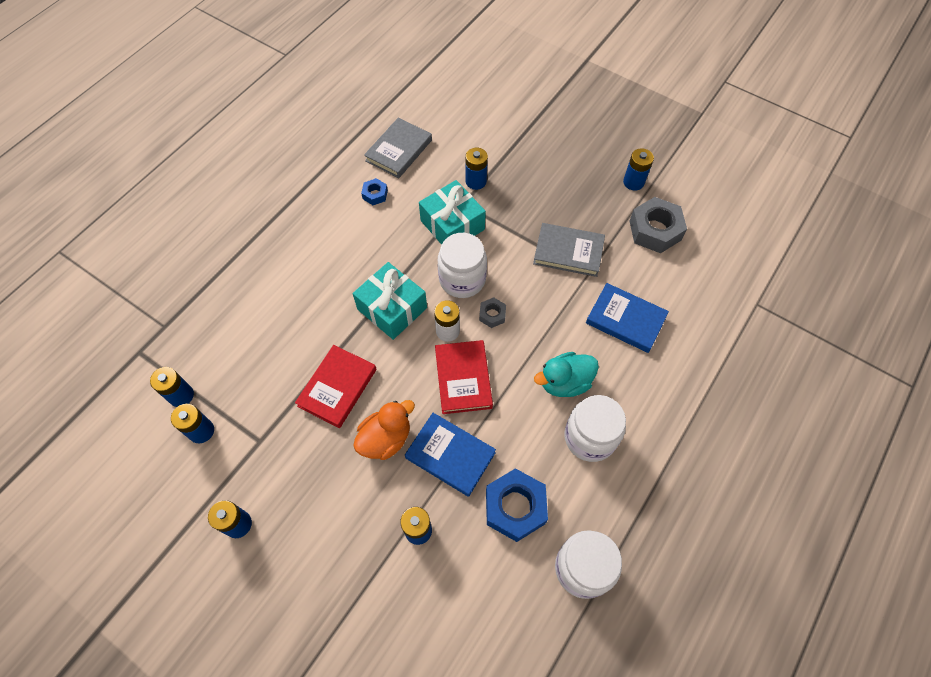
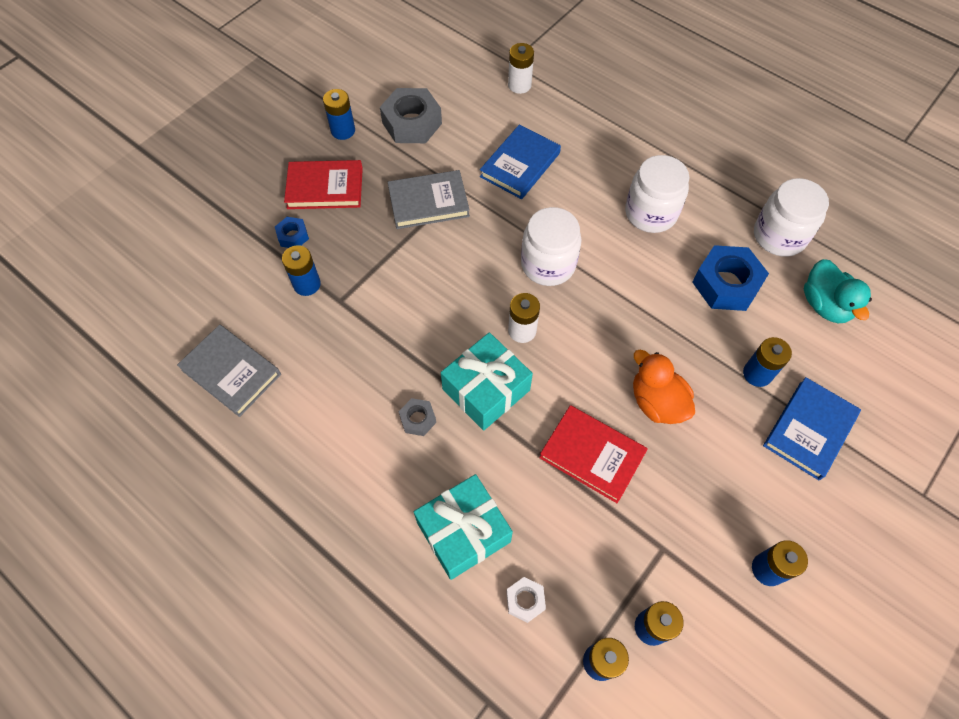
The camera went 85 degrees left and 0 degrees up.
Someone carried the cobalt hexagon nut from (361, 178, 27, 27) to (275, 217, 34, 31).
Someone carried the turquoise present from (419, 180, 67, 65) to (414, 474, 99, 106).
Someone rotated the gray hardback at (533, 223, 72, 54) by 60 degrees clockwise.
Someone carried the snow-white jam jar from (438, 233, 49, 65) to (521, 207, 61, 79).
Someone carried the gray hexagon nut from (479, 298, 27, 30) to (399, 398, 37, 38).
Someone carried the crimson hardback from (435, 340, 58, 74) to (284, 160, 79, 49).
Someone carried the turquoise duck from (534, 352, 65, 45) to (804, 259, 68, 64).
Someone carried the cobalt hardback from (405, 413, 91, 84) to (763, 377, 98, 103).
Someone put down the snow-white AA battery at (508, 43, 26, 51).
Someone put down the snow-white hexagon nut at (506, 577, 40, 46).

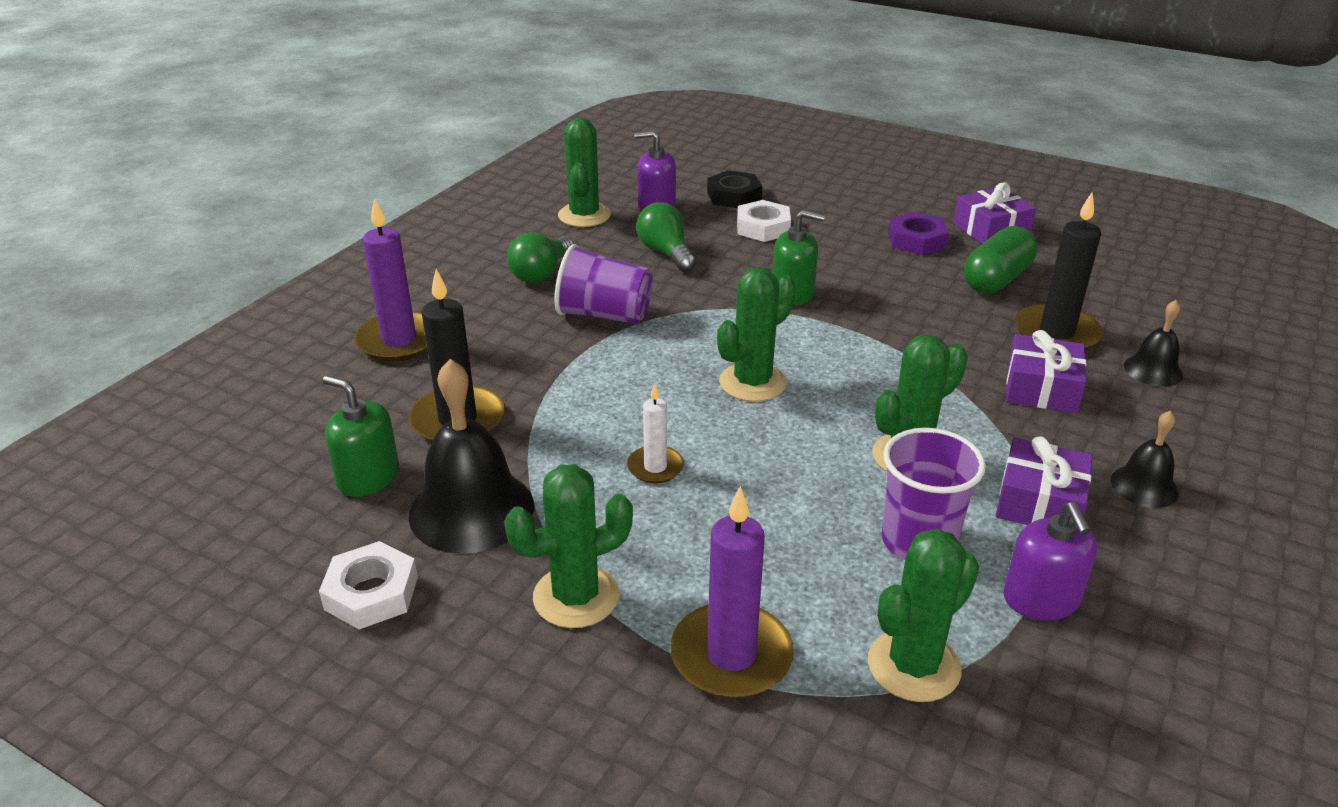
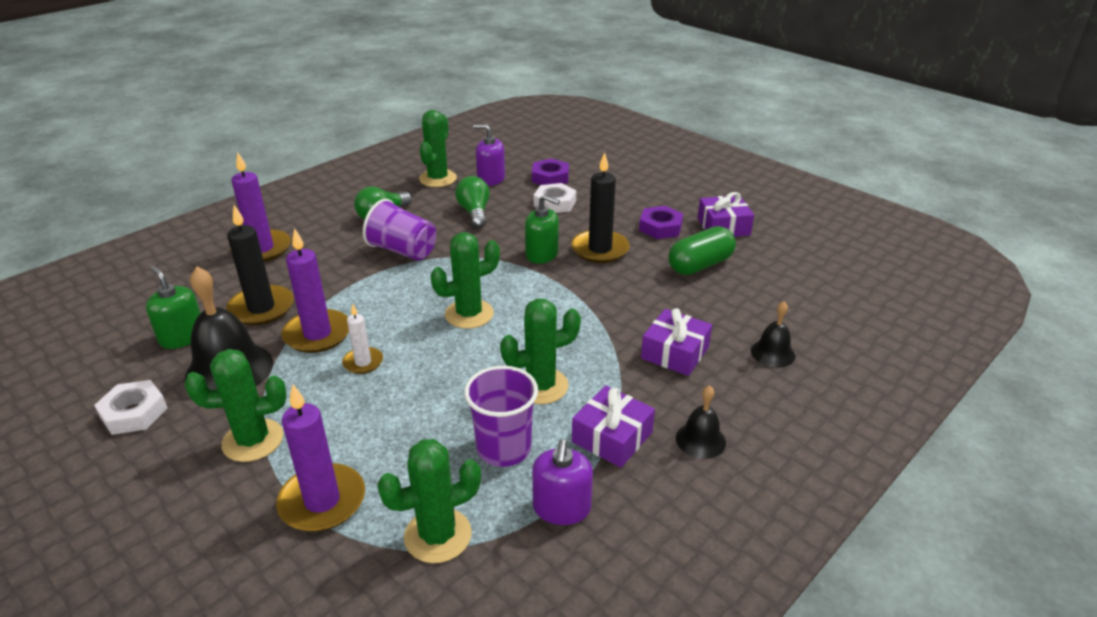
The camera went 15 degrees right and 0 degrees up.
Someone repainted the ebony hexagon nut at (707, 170, 55, 38), which became the royal purple hexagon nut at (532, 158, 37, 27).
Someone carried the ebony pillar candle from (1015, 192, 88, 158) to (571, 152, 59, 111).
Someone put down the royal purple pillar candle at (281, 228, 68, 125).

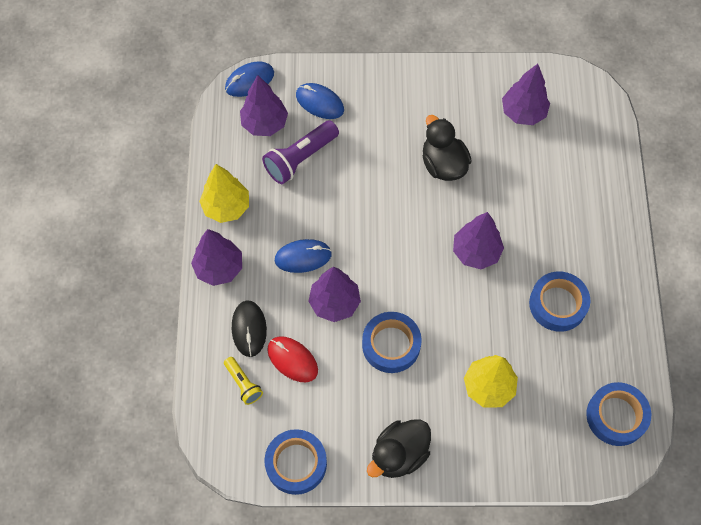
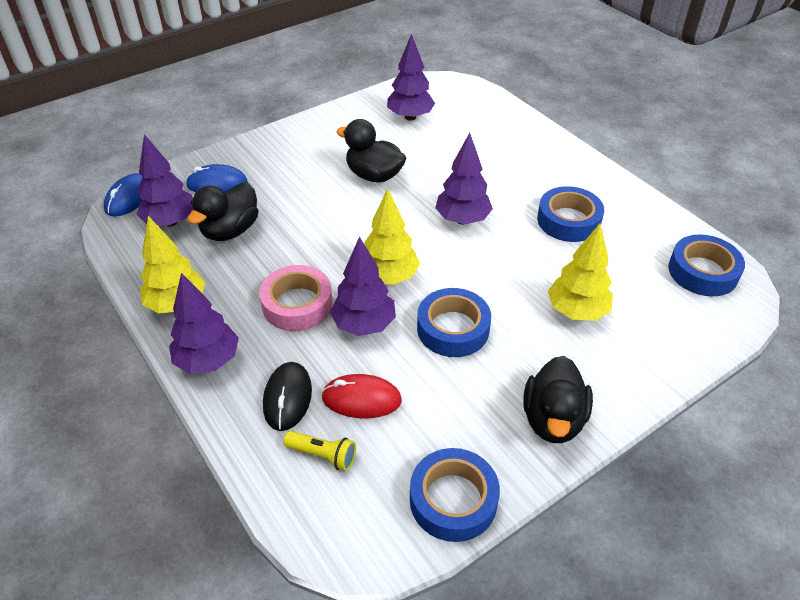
The camera went 35 degrees left and 20 degrees down.
Someone swapped the royal purple torch at (262, 120, 77, 64) for the ebony duck at (188, 182, 71, 59).
Someone swapped the cobalt computer mouse at (275, 239, 57, 34) for the rose-pink tape at (259, 265, 74, 66).
Someone rotated the ebony computer mouse at (232, 300, 35, 57) by 45 degrees clockwise.
Someone put down the yellow fir tree at (364, 188, 56, 97).

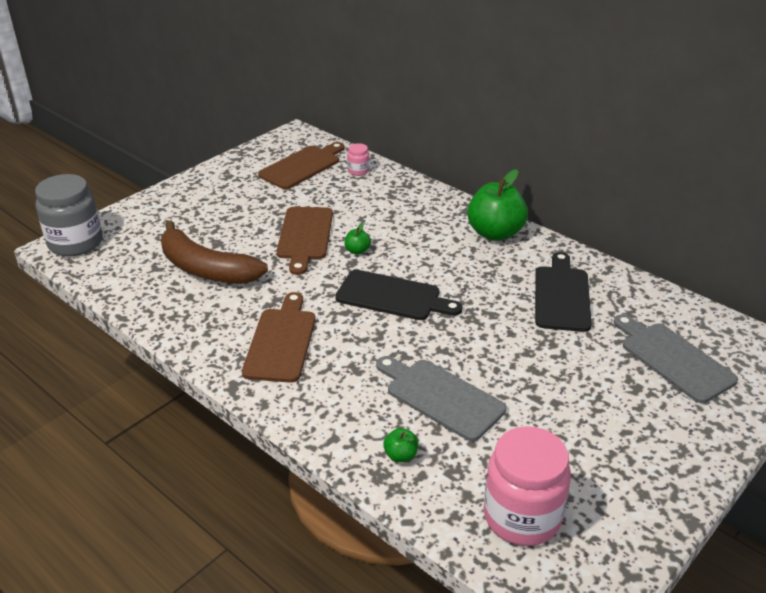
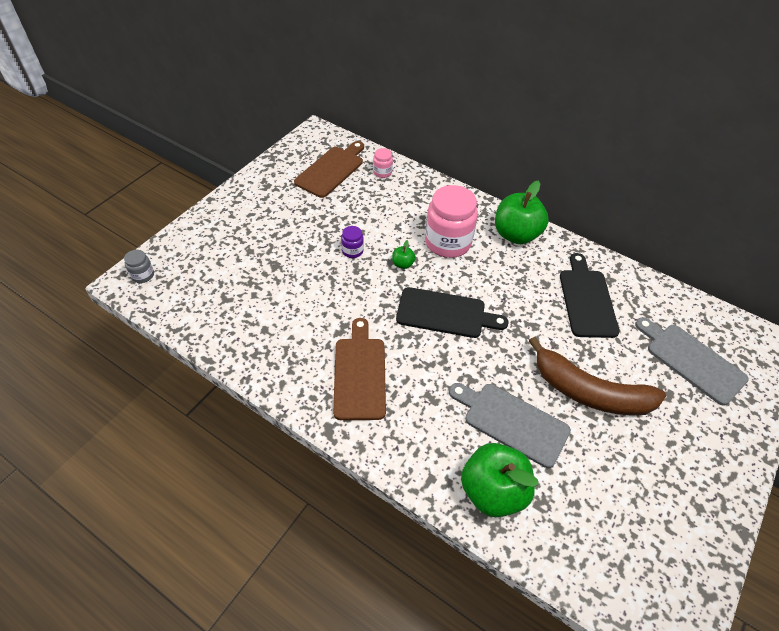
The camera went 10 degrees left and 15 degrees up.
Someone scaled the gray jam jar at (35, 174, 68, 82) by 0.45.
Someone swapped the brown chopping board at (277, 207, 56, 68) for the royal purple jam jar at (341, 226, 23, 32).
Someone carried the brown toy banana from (161, 220, 107, 64) to (529, 337, 137, 79).
Someone carried the rose-pink jam jar from (484, 426, 87, 120) to (425, 185, 53, 73).
Someone scaled the green apple at (383, 428, 35, 34) by 2.31.

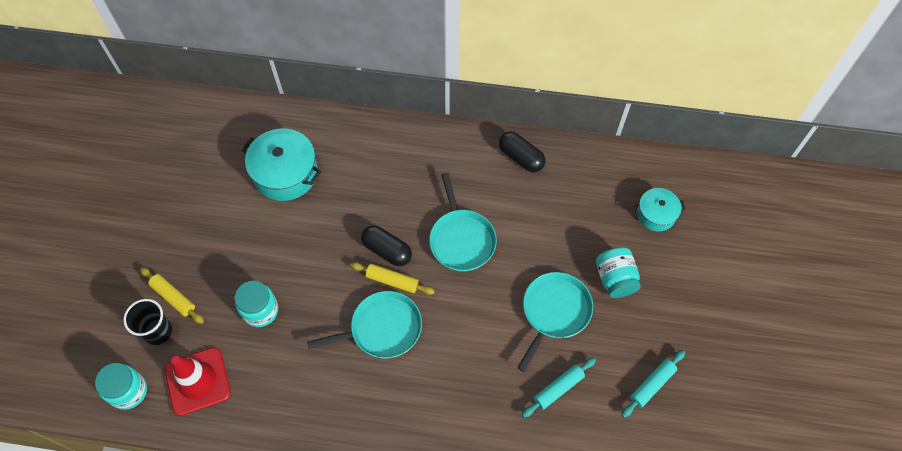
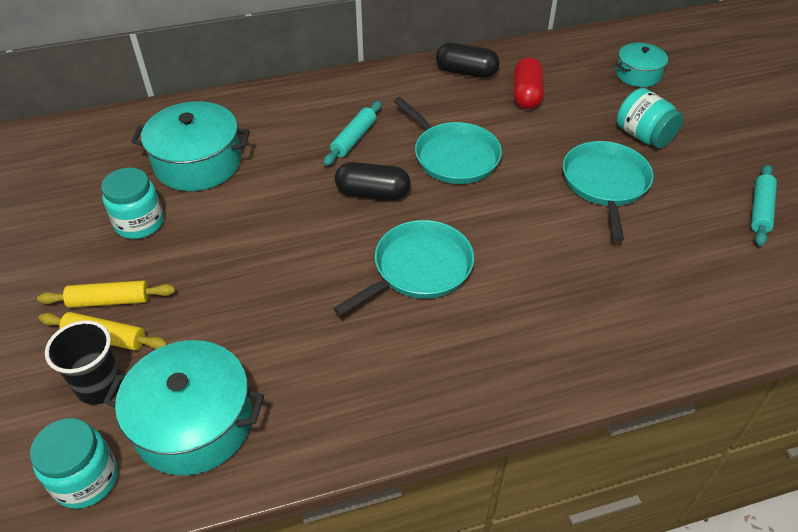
The camera went 25 degrees left and 15 degrees down.
Someone carried the yellow dough roller from (350, 262, 85, 33) to (37, 280, 138, 28).
Someone carried the turquoise jam jar from (235, 281, 43, 46) to (101, 168, 63, 71).
Someone swapped the crimson road cone at (165, 347, 66, 69) for the turquoise pot at (104, 340, 160, 136).
Someone carried the turquoise dough roller from (522, 357, 74, 60) to (323, 101, 59, 65).
Someone put down the crimson pill shape at (514, 57, 30, 52).

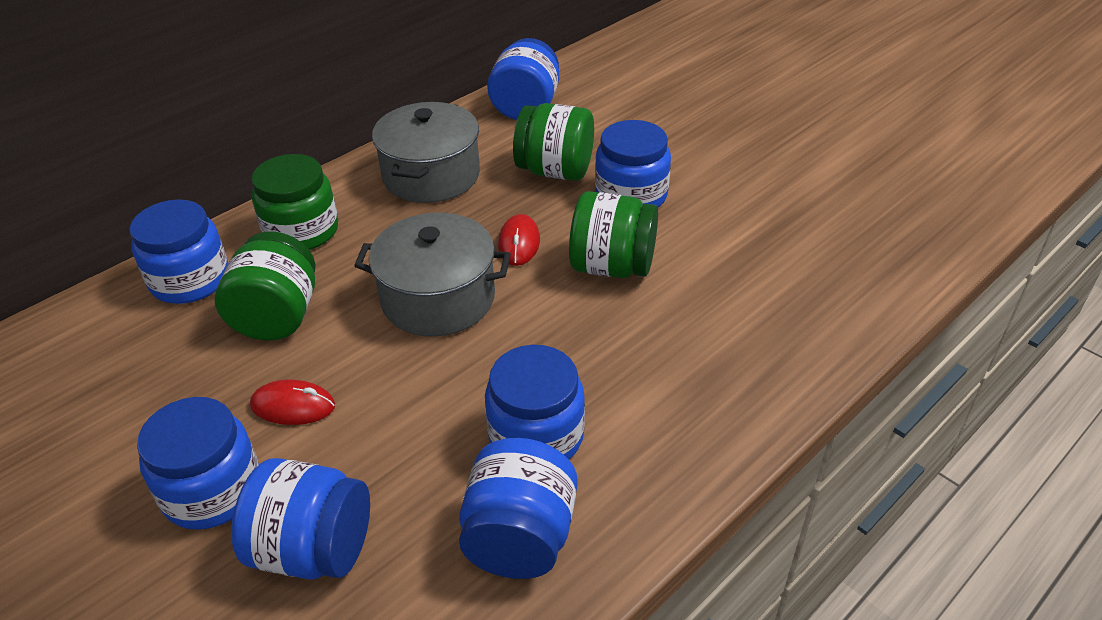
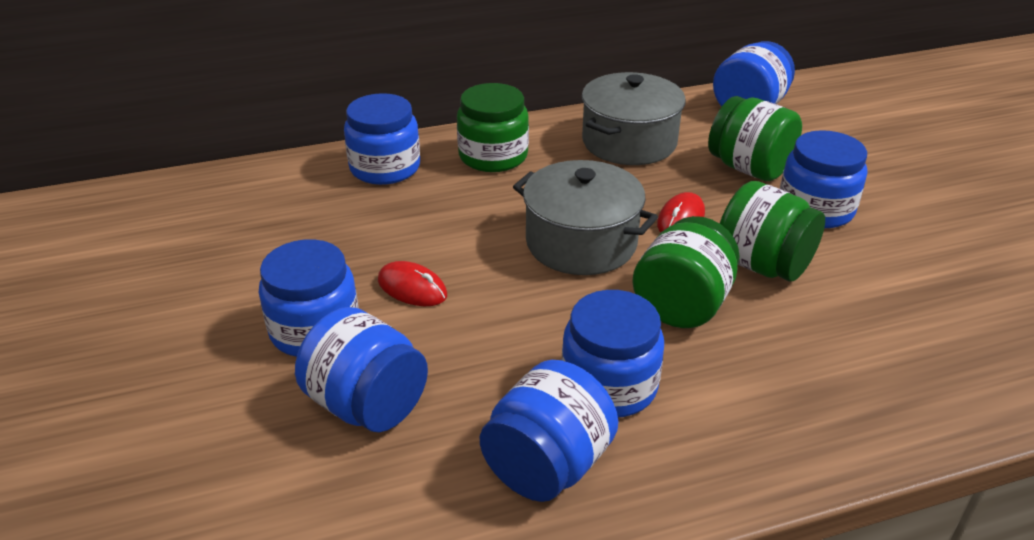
The camera went 25 degrees right and 5 degrees down.
Someone carried the green jam jar from (215, 232, 100, 108) to (632, 216, 108, 112).

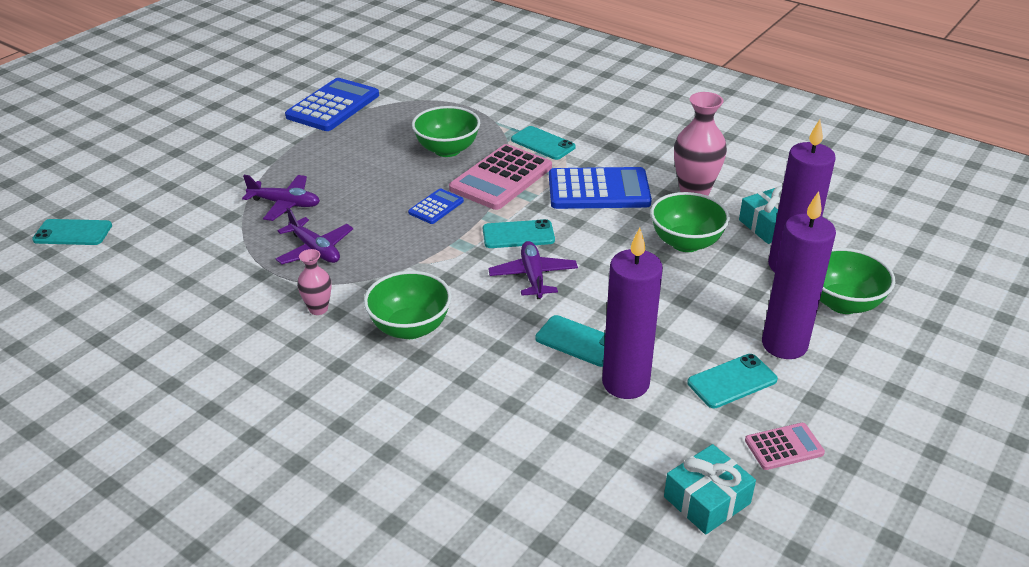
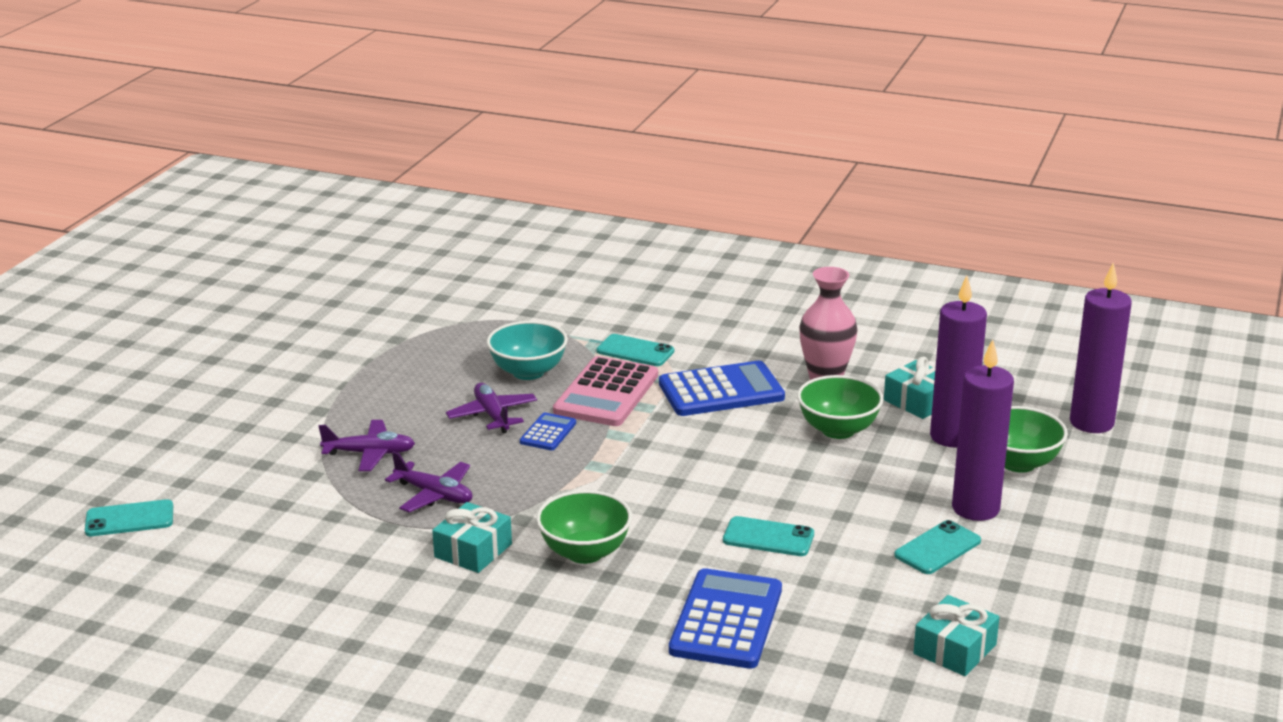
The camera went 15 degrees left and 10 degrees down.
Someone carried the cobalt pocket calculator from (285, 78, 94, 53) to (669, 568, 113, 101).
Someone repainted the green deep dish at (412, 106, 68, 51), which became the turquoise deep dish at (487, 321, 81, 59).
Someone took away the turquoise mobile phone at (483, 219, 72, 29).
Someone carried the royal purple pillar candle from (602, 228, 61, 171) to (1070, 263, 62, 170).
Someone carried the royal purple aeroplane from (488, 241, 90, 58) to (446, 383, 91, 50).
Someone swapped the rose-pink tall vase at (297, 249, 34, 66) for the turquoise present at (432, 502, 80, 71).
Someone took away the rose-pink pocket calculator at (745, 423, 80, 47).

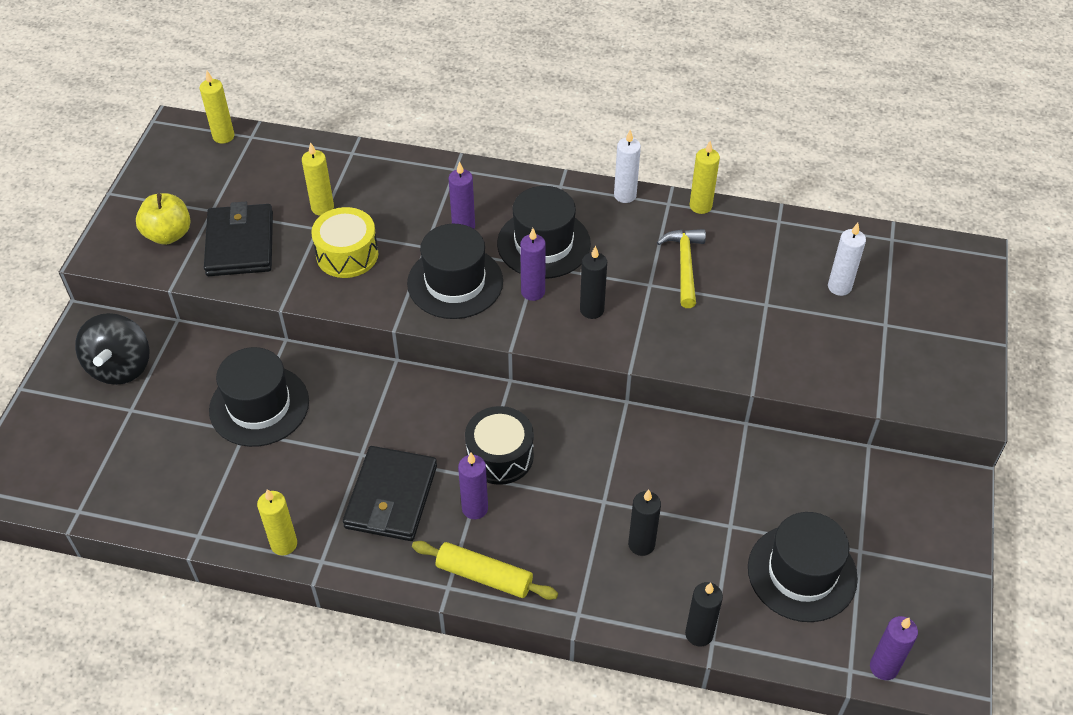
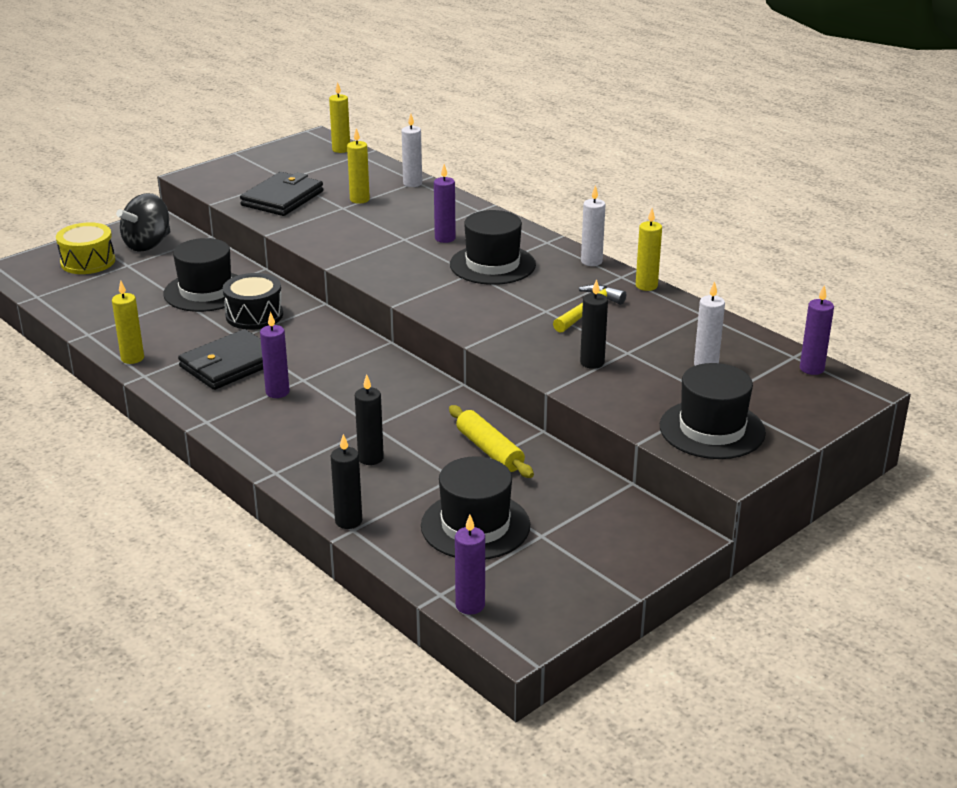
The camera went 35 degrees right and 20 degrees down.
Someone took away the yellow apple at (136, 193, 54, 52).
Someone carried the yellow drum from (311, 207, 67, 71) to (56, 222, 59, 52).
Someone carried the ebony top hat from (407, 224, 96, 95) to (660, 363, 106, 96).
Someone carried the royal purple pillar candle from (520, 228, 26, 73) to (800, 285, 34, 90).
Someone carried the ebony pillar candle from (580, 246, 27, 73) to (580, 279, 28, 90).
Someone carried the ebony drum from (465, 406, 69, 79) to (223, 273, 60, 57).
Someone carried the yellow dough roller from (412, 541, 146, 59) to (449, 405, 85, 73).
Someone put down the snow-white pillar candle at (402, 114, 20, 73).

